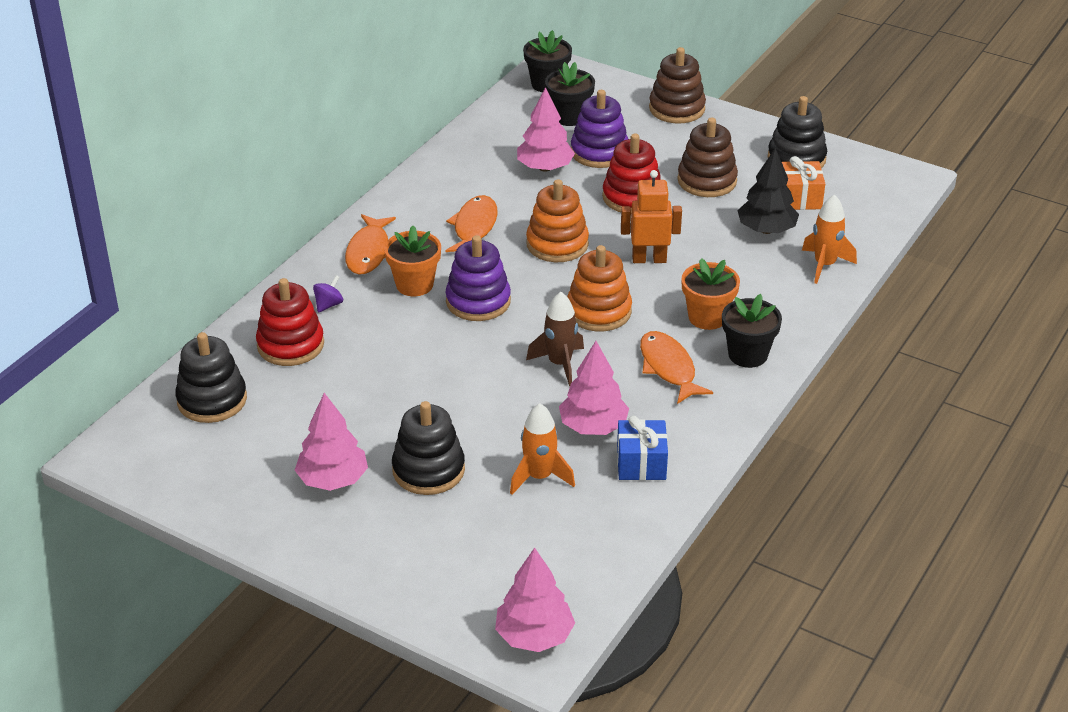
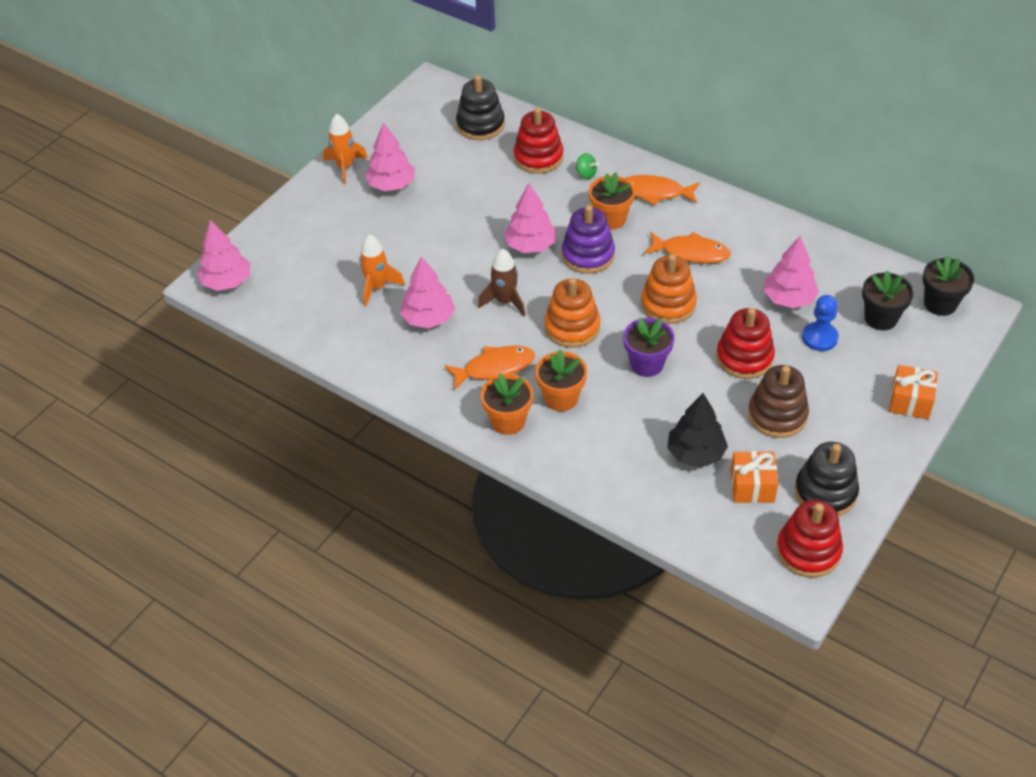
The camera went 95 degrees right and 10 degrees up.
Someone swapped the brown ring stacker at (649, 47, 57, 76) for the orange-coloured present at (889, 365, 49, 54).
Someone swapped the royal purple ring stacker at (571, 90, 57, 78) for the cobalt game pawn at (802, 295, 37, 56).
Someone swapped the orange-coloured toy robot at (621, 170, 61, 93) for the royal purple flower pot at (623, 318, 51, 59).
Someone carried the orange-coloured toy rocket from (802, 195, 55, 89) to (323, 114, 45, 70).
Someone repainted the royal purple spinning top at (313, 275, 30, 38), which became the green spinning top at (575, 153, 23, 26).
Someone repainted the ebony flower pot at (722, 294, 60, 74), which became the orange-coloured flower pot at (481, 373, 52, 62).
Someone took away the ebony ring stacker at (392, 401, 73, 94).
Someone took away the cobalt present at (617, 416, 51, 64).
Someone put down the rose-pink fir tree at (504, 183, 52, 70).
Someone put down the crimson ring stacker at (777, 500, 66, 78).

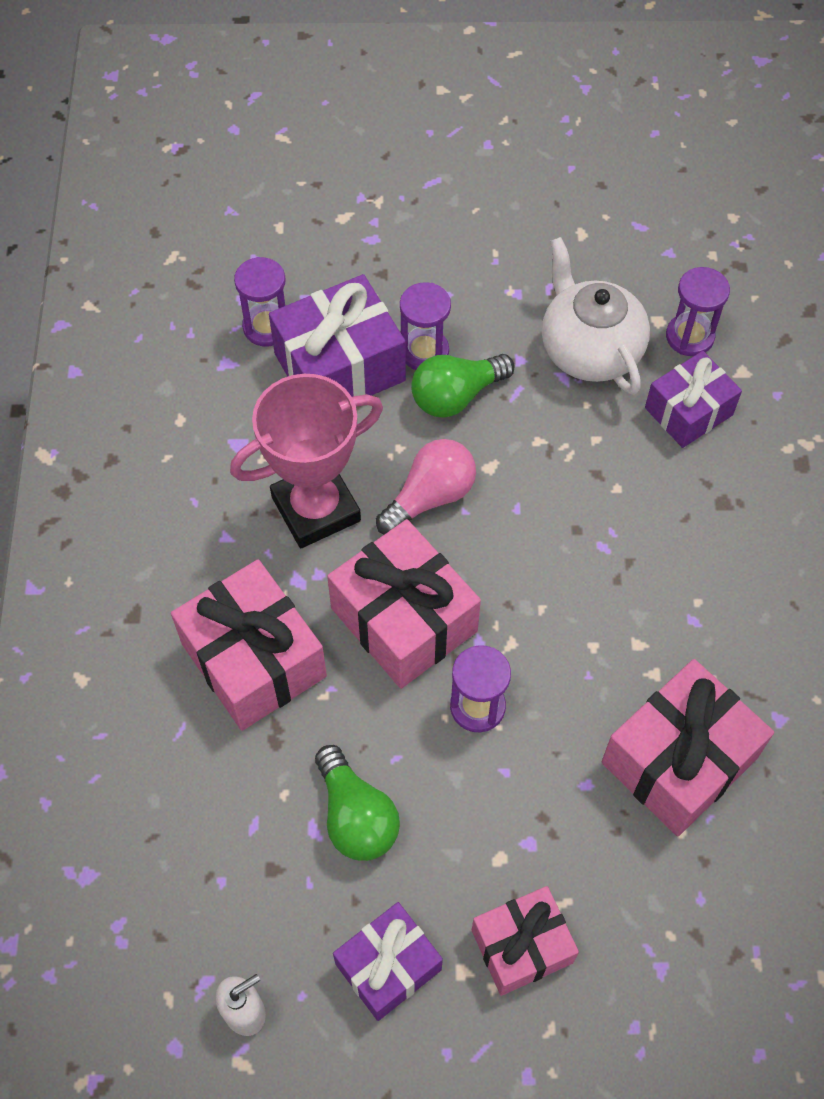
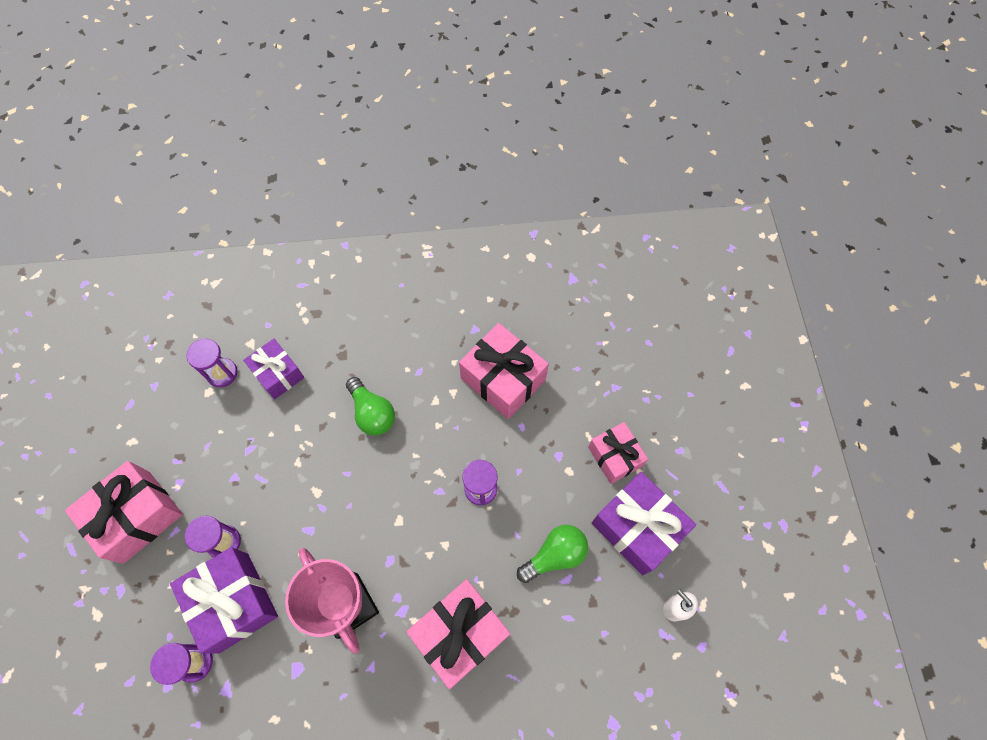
The camera went 95 degrees left and 5 degrees up.
Someone took away the snow-white teapot at (542, 237, 108, 158).
Someone carried the green lightbulb from (411, 354, 104, 64) to (346, 377, 49, 59).
Someone took away the rose-pink lightbulb at (376, 439, 100, 96).
Someone carried the rose-pink present from (327, 519, 154, 170) to (65, 461, 118, 103).
Someone scaled the royal purple present at (333, 902, 110, 119) by 1.57.

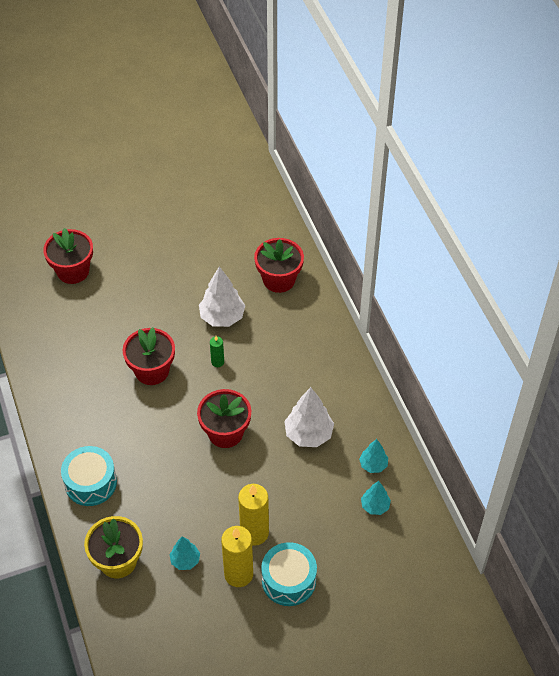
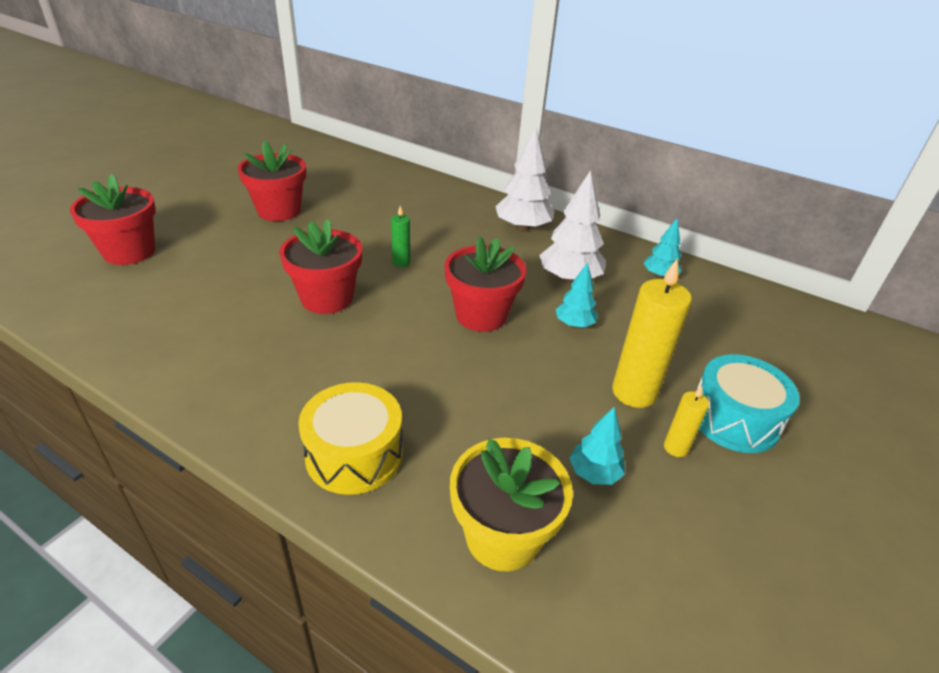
The camera went 40 degrees left and 15 degrees down.
Someone carried the crimson flower pot from (254, 238, 50, 55) to (237, 140, 69, 81).
Someone carried the snow-white fir tree from (199, 267, 46, 60) to (496, 127, 59, 105).
Someone repainted the turquoise drum at (61, 446, 56, 60), which became the yellow drum at (298, 382, 105, 113).
Someone carried the turquoise fir tree from (361, 481, 30, 34) to (555, 262, 43, 66).
Someone scaled the yellow pillar candle at (221, 526, 32, 61) by 0.51.

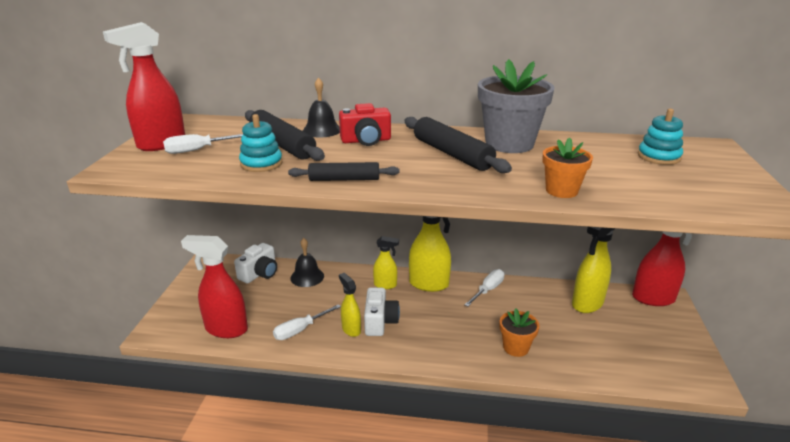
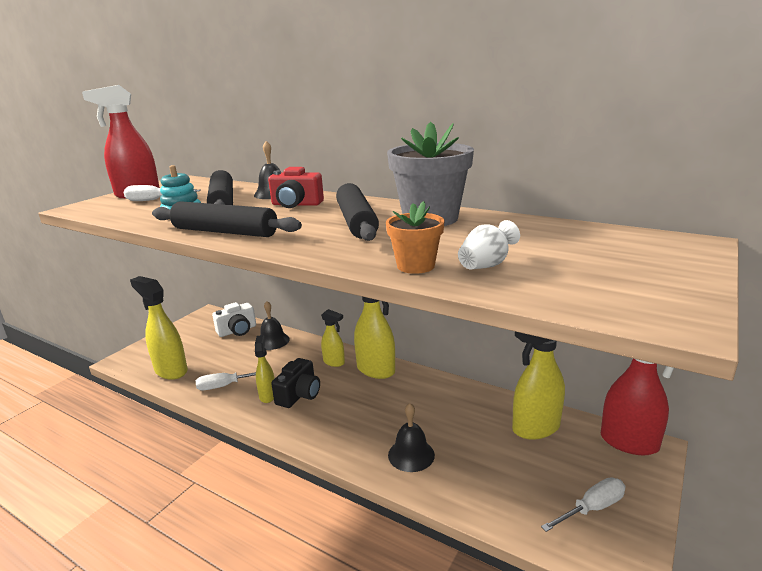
The camera went 25 degrees right and 5 degrees down.
Someone took away the turquoise ring stacker at (638, 108, 45, 57).
Someone scaled the ebony dough roller at (288, 162, 112, 19) by 1.58.
Someone repainted the crimson sprayer at (181, 235, 67, 103), which became the yellow sprayer at (130, 276, 58, 104).
Someone carried the snow-white hand screwdriver from (464, 269, 41, 38) to (541, 478, 84, 54).
Someone repainted the snow-white photo camera at (364, 287, 36, 49), which became the ebony photo camera at (271, 358, 49, 50).
Someone swapped the orange-coloured flower pot at (500, 308, 40, 49) for the ebony bell at (388, 403, 47, 69).
Someone put down the snow-white tall vase at (458, 220, 62, 50).

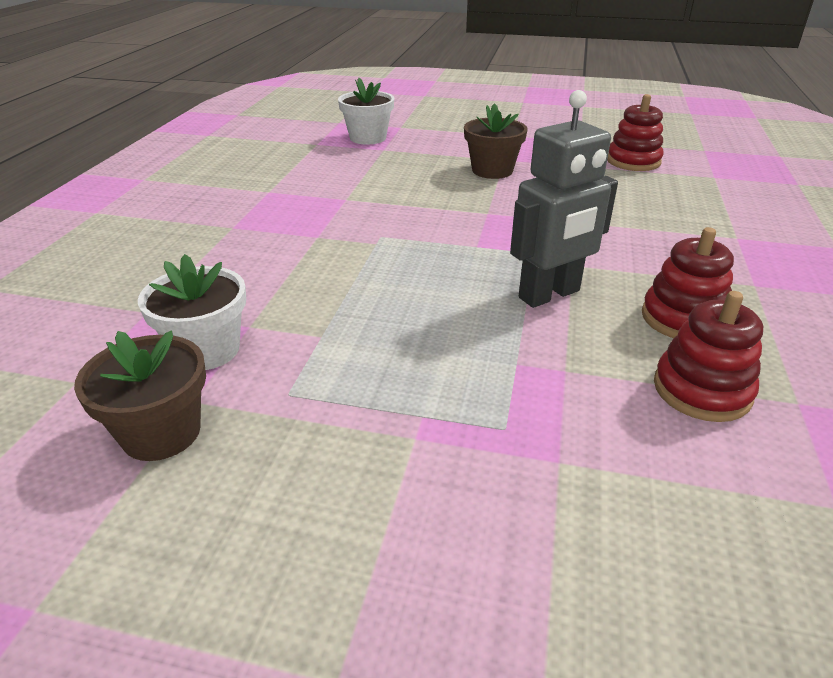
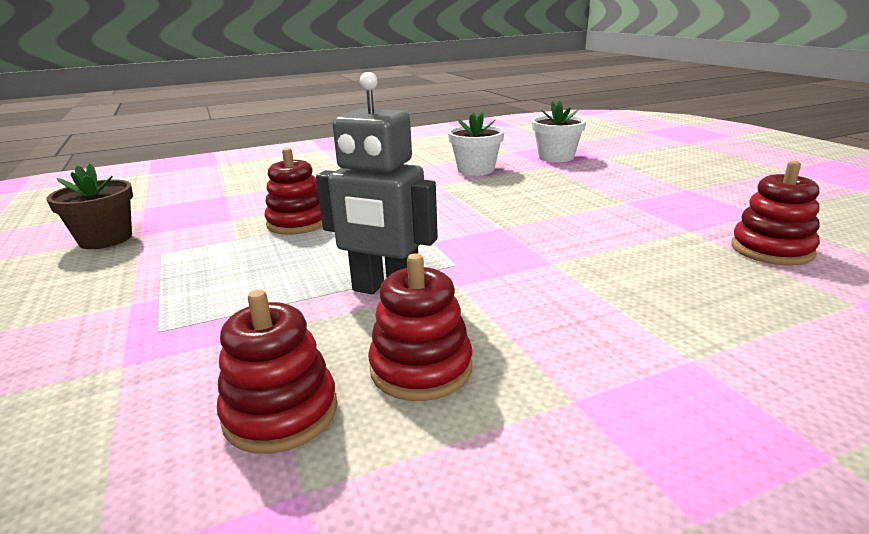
The camera went 55 degrees right and 10 degrees down.
Someone took away the brown flower pot at (464, 103, 64, 76).
Someone carried the snow-white flower pot from (138, 254, 108, 116) to (448, 111, 57, 65).
Someone put down the crimson ring stacker at (264, 148, 59, 87).

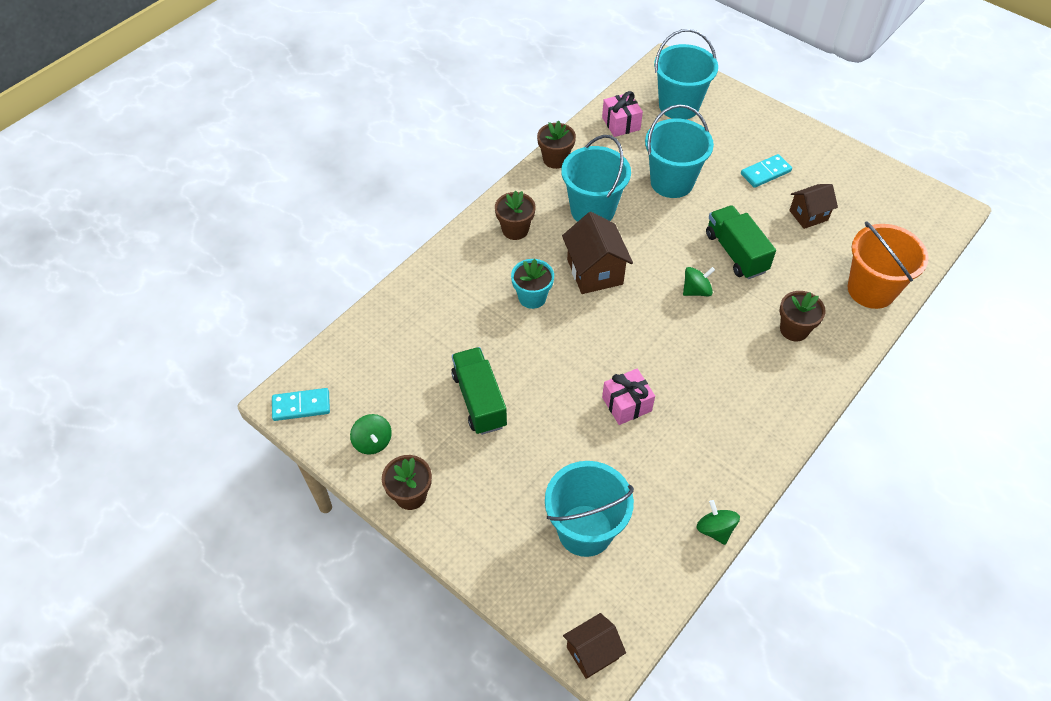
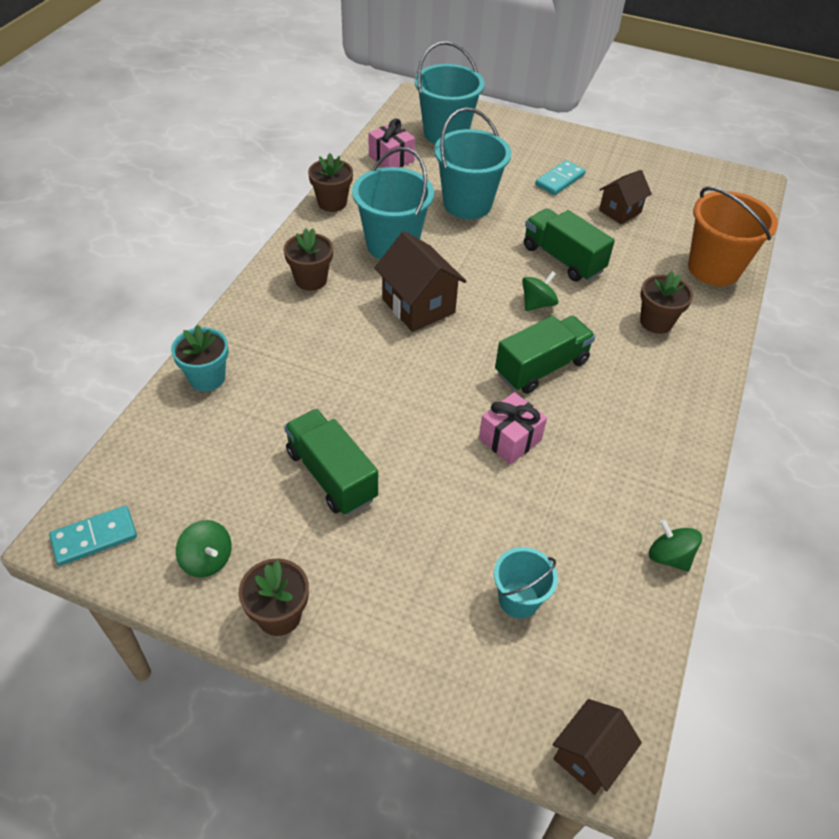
The camera went 20 degrees left and 5 degrees down.
Someone carried the turquoise flower pot from (511, 259, 43, 50) to (171, 325, 58, 67).
Someone scaled the turquoise pail at (545, 461, 89, 96) by 0.56.
Someone put down the green truck at (495, 315, 100, 79).

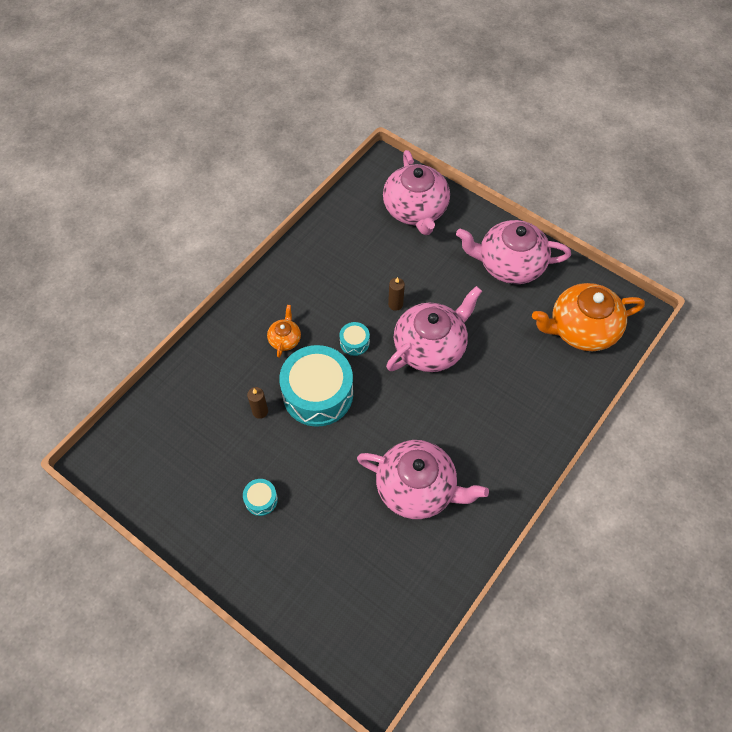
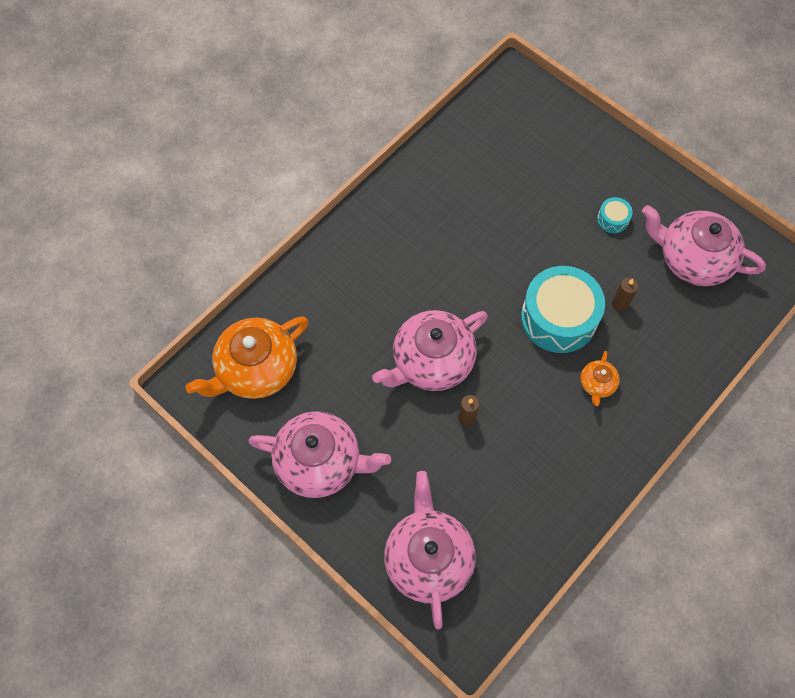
The camera went 175 degrees left and 5 degrees up.
Someone rotated the orange-coloured teapot at (532, 283, 113, 68) by 150 degrees clockwise.
Someone took away the turquoise drum at (340, 322, 30, 34).
Someone carried the rose-pink teapot from (357, 440, 132, 79) to (642, 205, 124, 81).

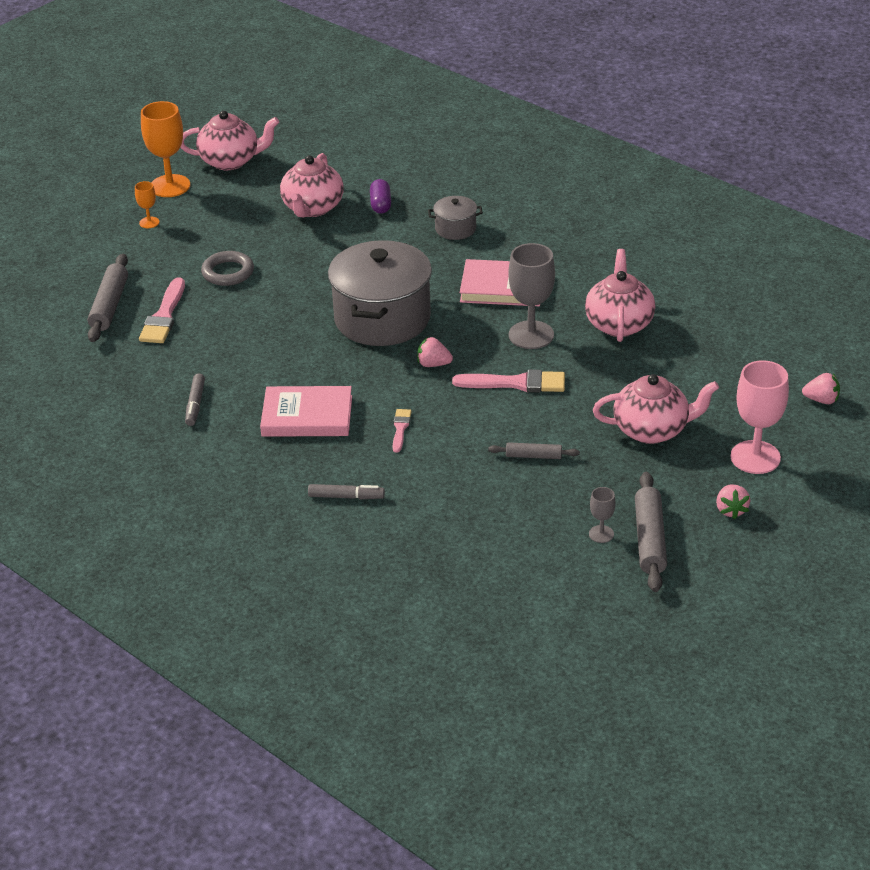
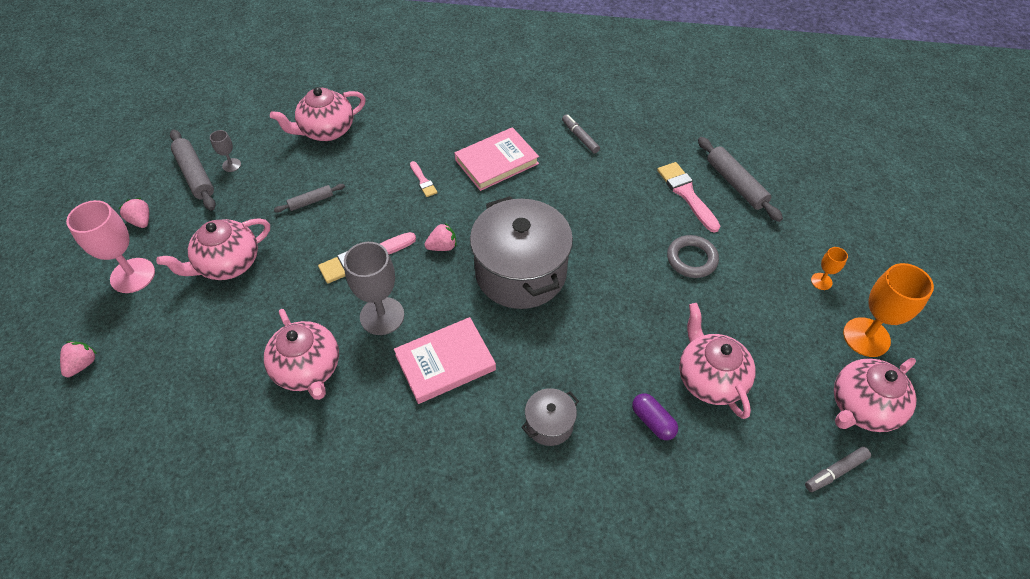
The camera went 145 degrees right and 15 degrees up.
Someone rotated the rose-pink berry at (802, 373, 38, 31) by 135 degrees clockwise.
Someone carried the gray marker pen from (308, 484, 77, 15) to (805, 447, 66, 45).
Someone put down the rose-pink teapot at (270, 87, 96, 54).

